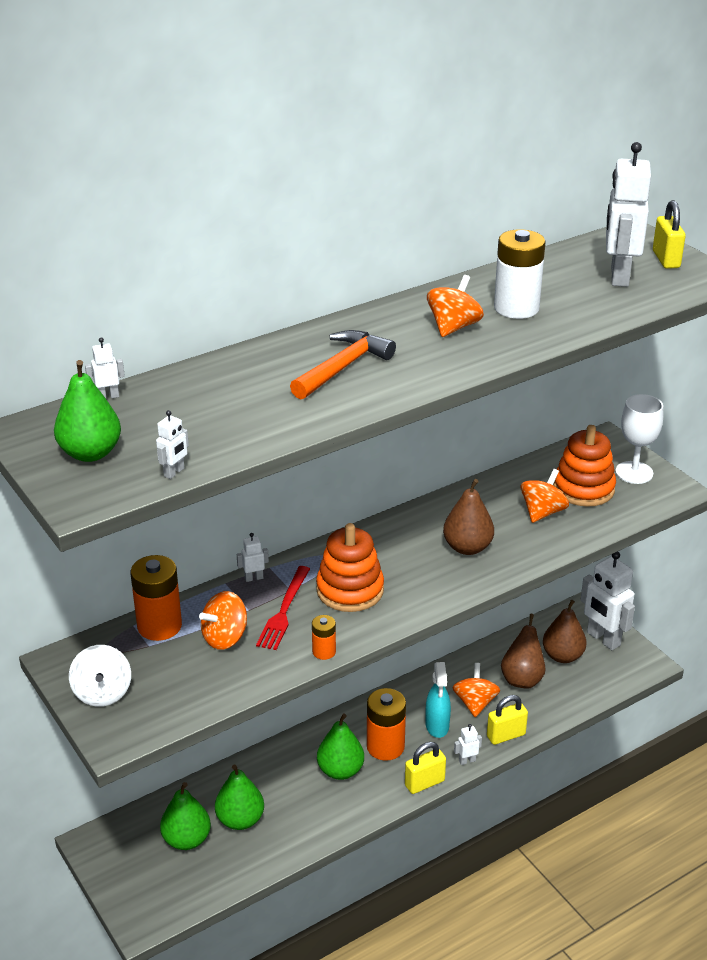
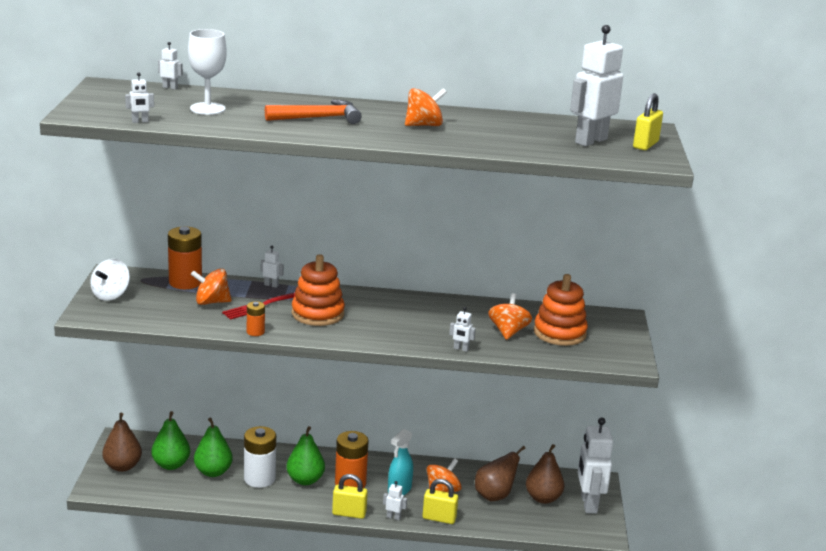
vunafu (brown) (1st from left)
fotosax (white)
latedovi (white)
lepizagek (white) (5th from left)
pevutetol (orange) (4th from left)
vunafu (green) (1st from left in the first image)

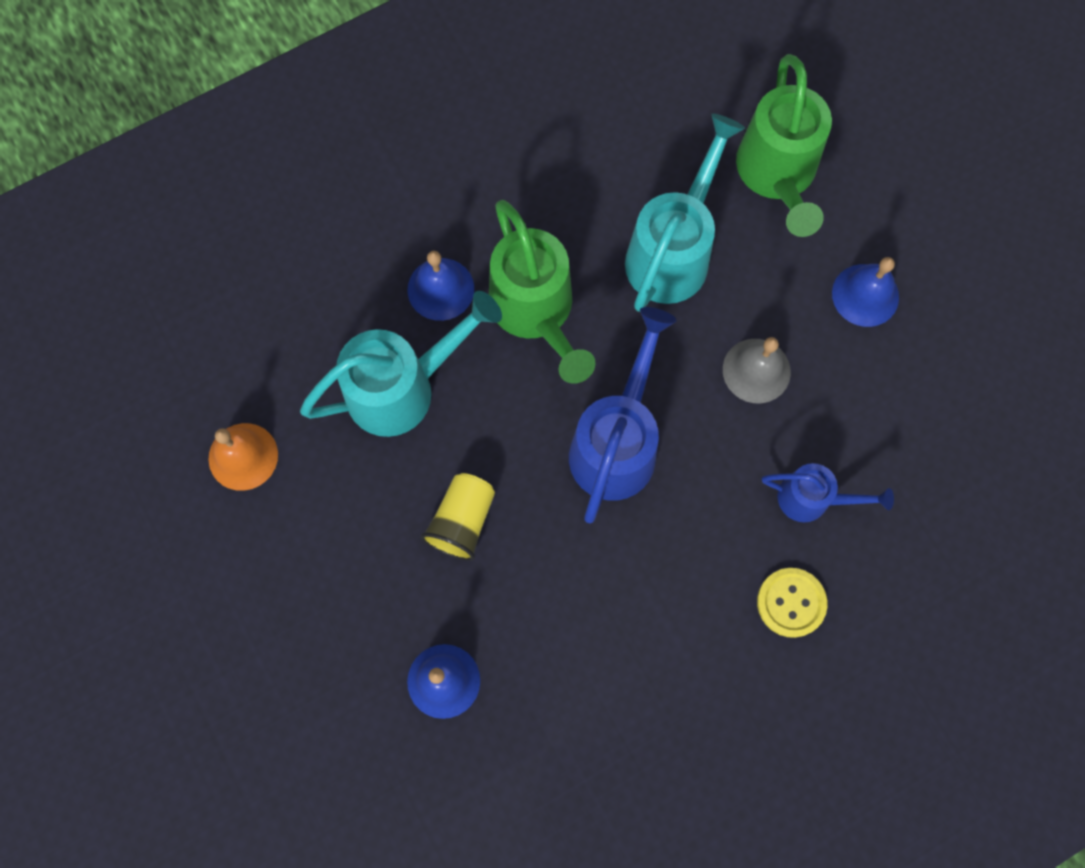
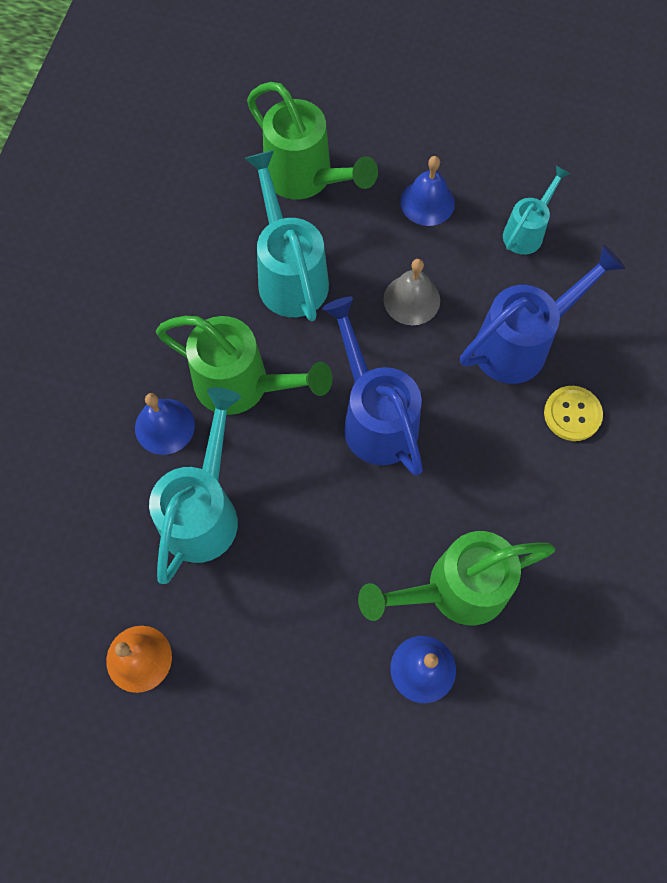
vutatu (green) (3rd from left)
vutatu (blue) (2nd from left)
vutatu (turquoise) (3rd from left)
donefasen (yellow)

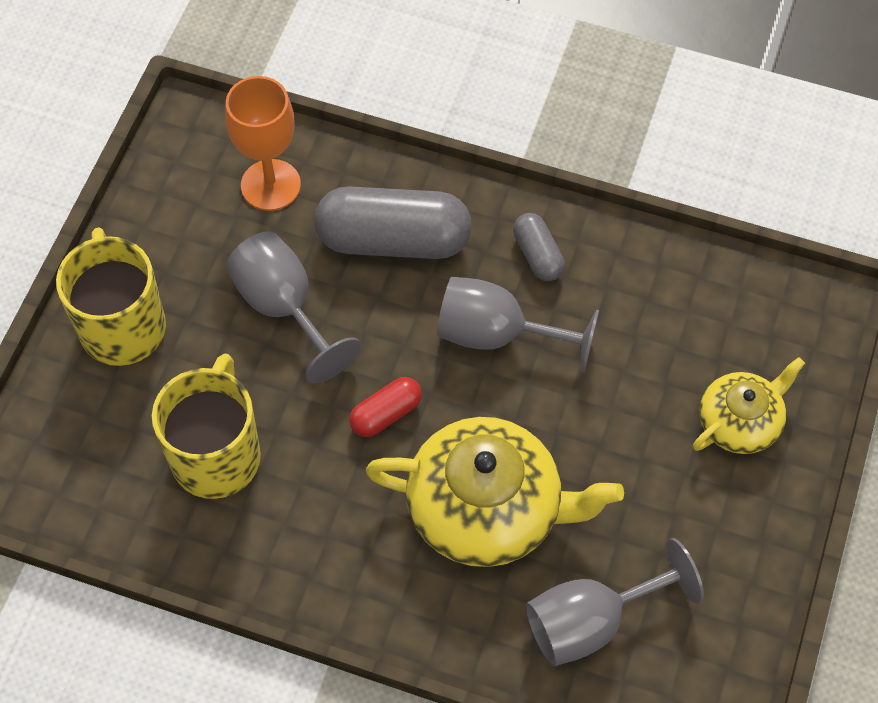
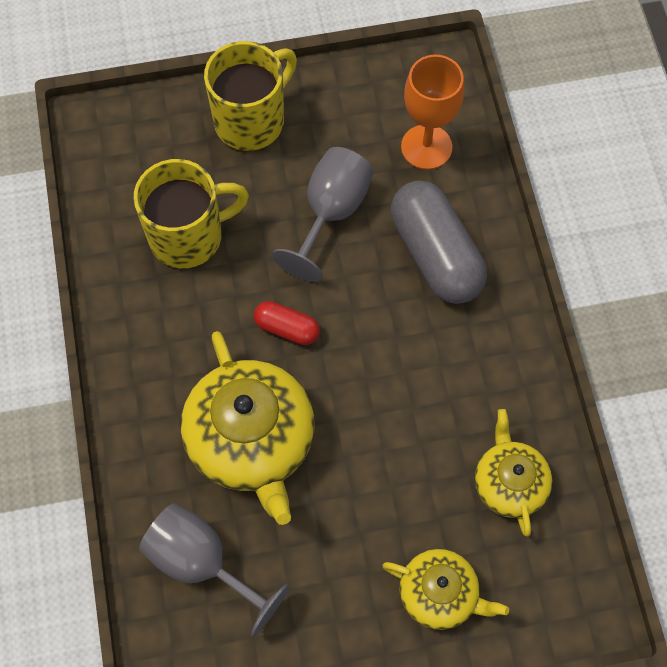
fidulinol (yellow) (3rd from left)
fotosax (grey) (2nd from left in the first image)
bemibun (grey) (2nd from left in the first image)

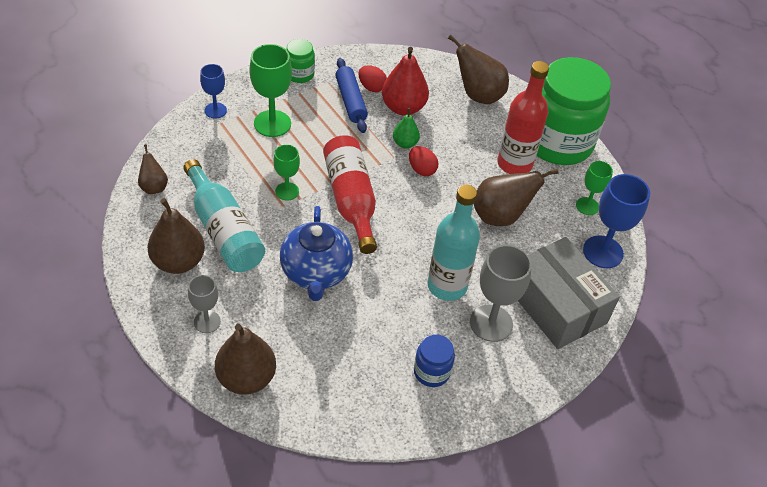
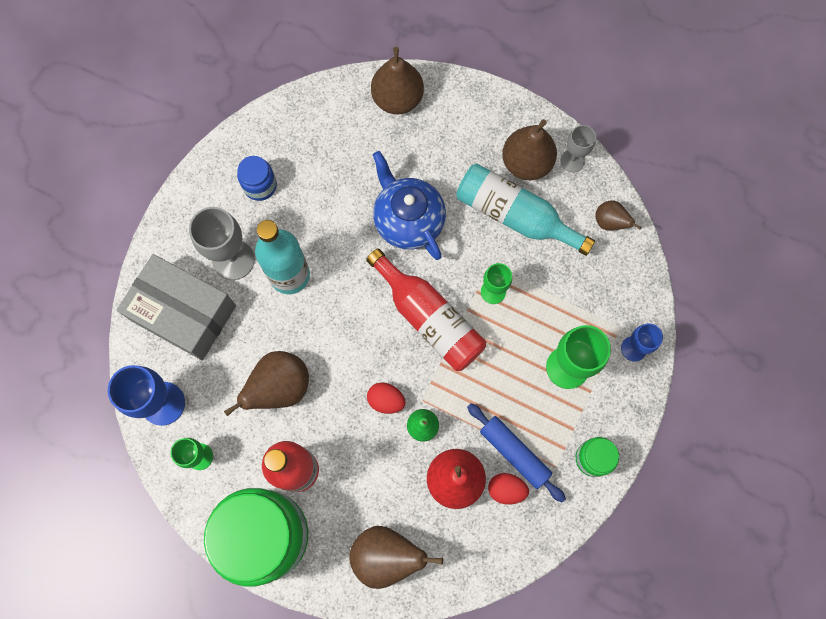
fotosax (grey) (2nd from left)

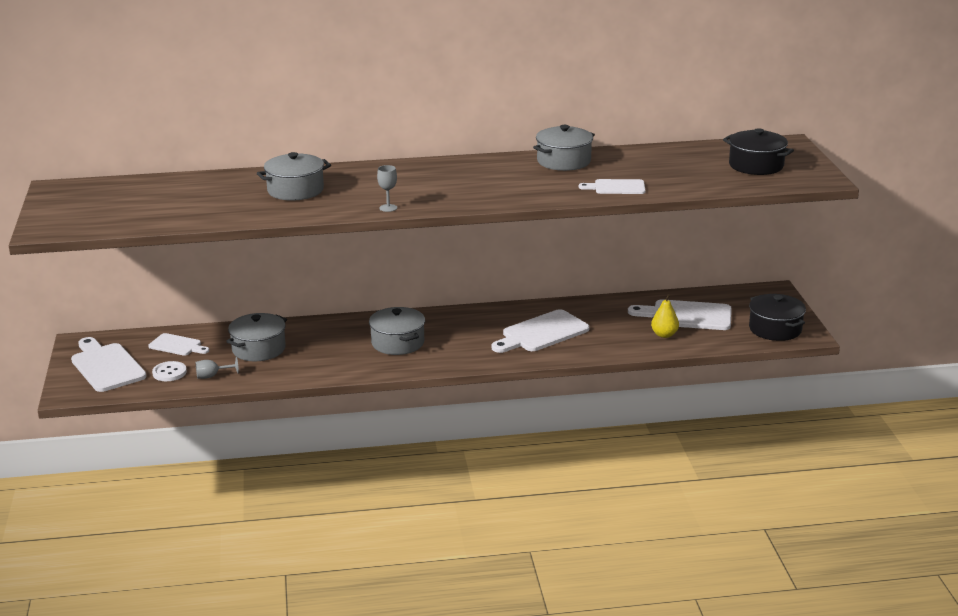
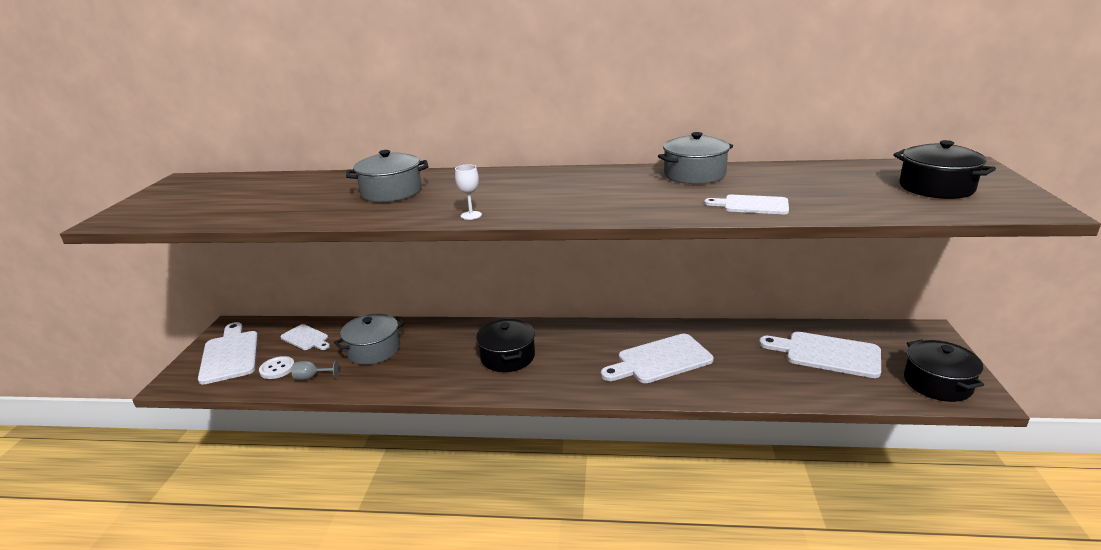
fotosax (white)
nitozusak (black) (1st from left)
vunafu (yellow)

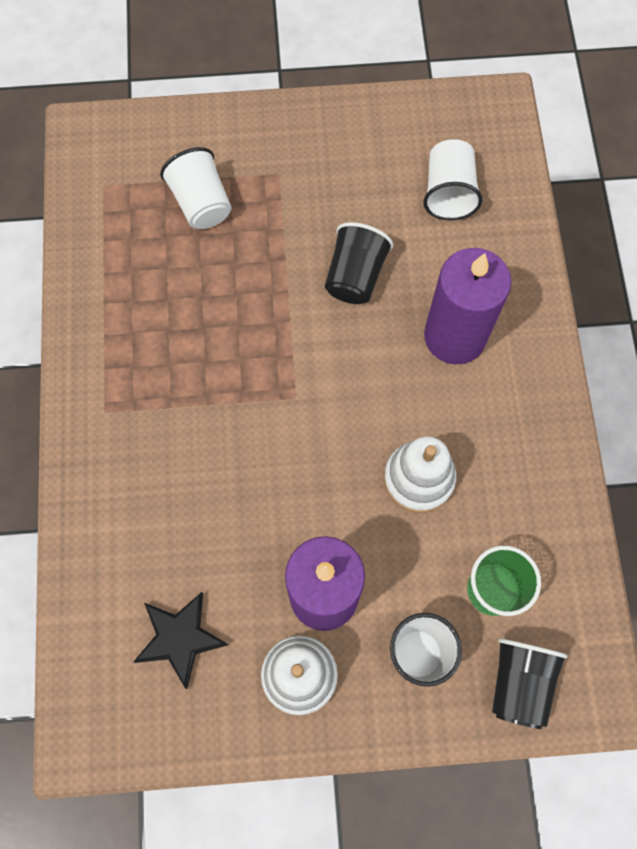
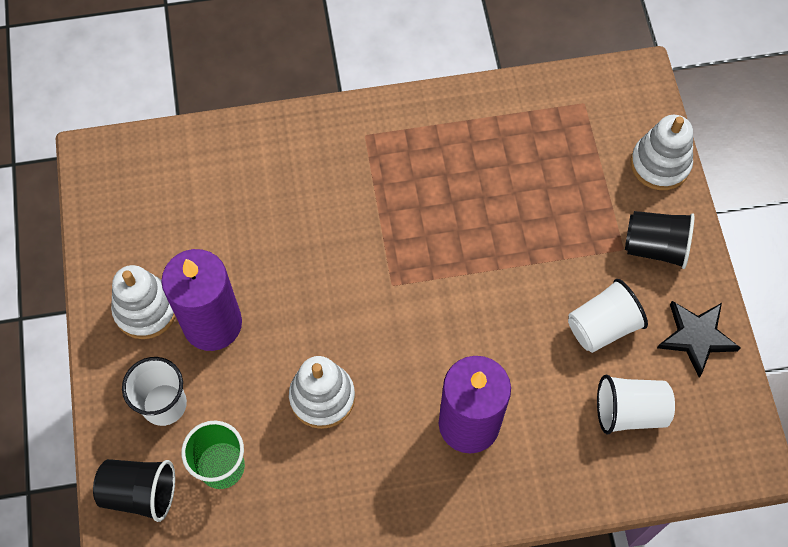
donefasen (white) (2nd from left)
donefasen (black) (2nd from left)
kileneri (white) (3rd from left)
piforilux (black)

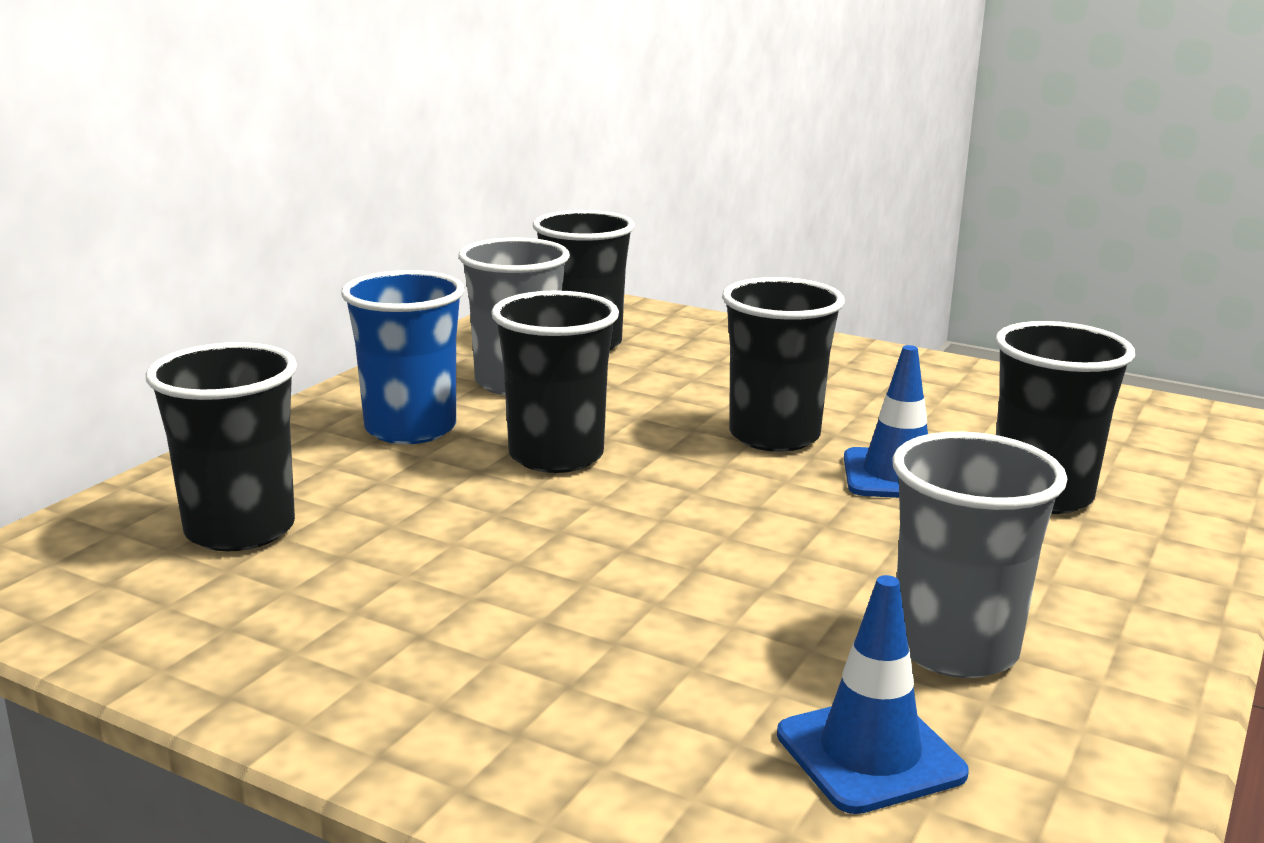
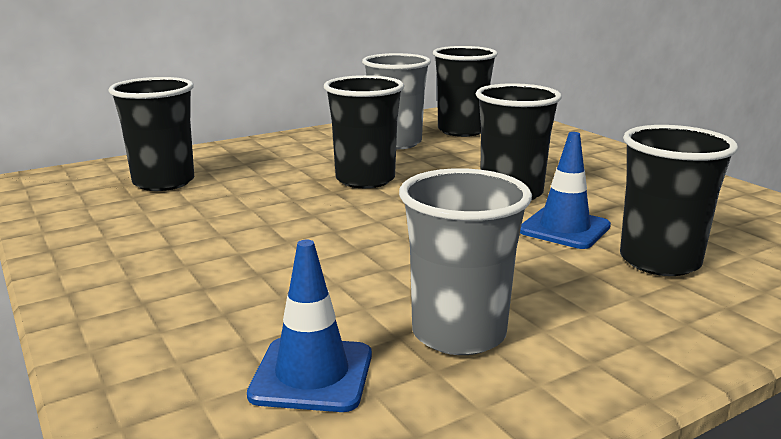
donefasen (blue)

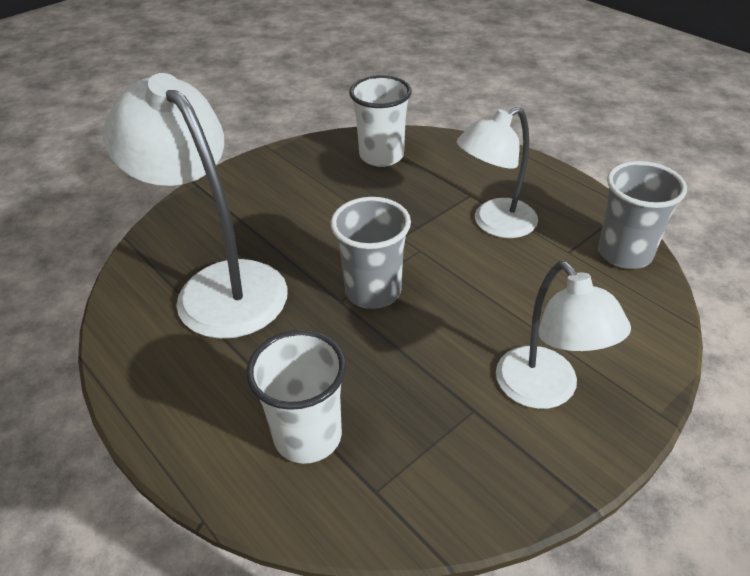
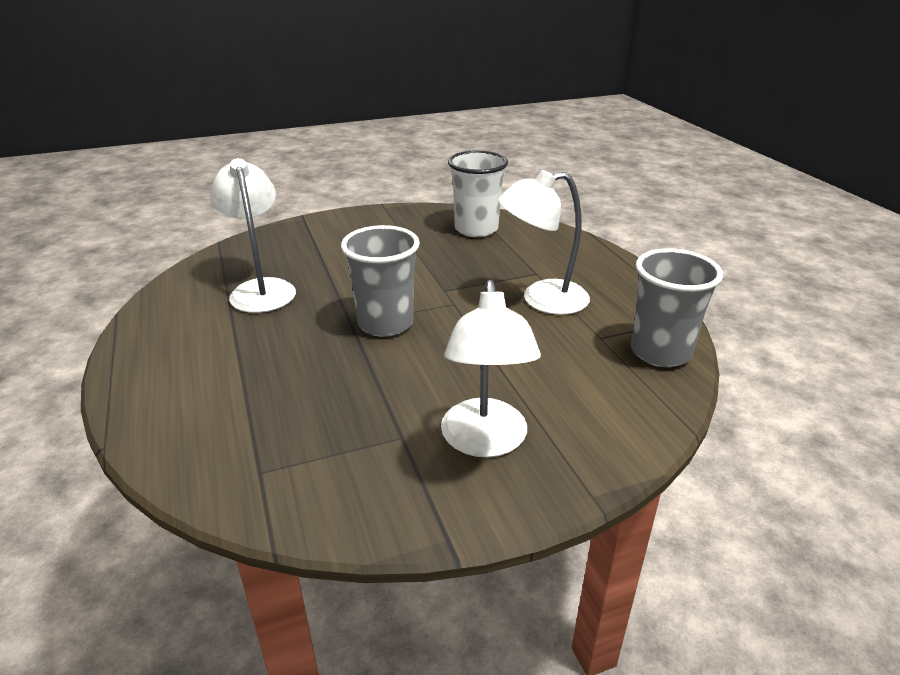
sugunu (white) (1st from left)
donefasen (white) (1st from left in the first image)

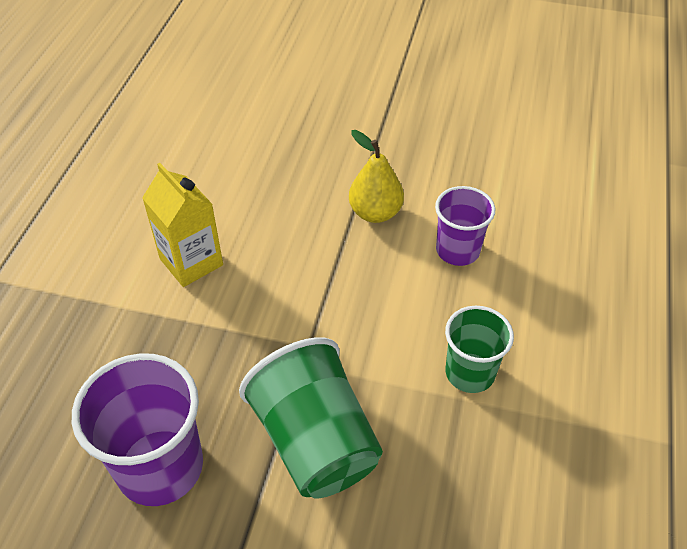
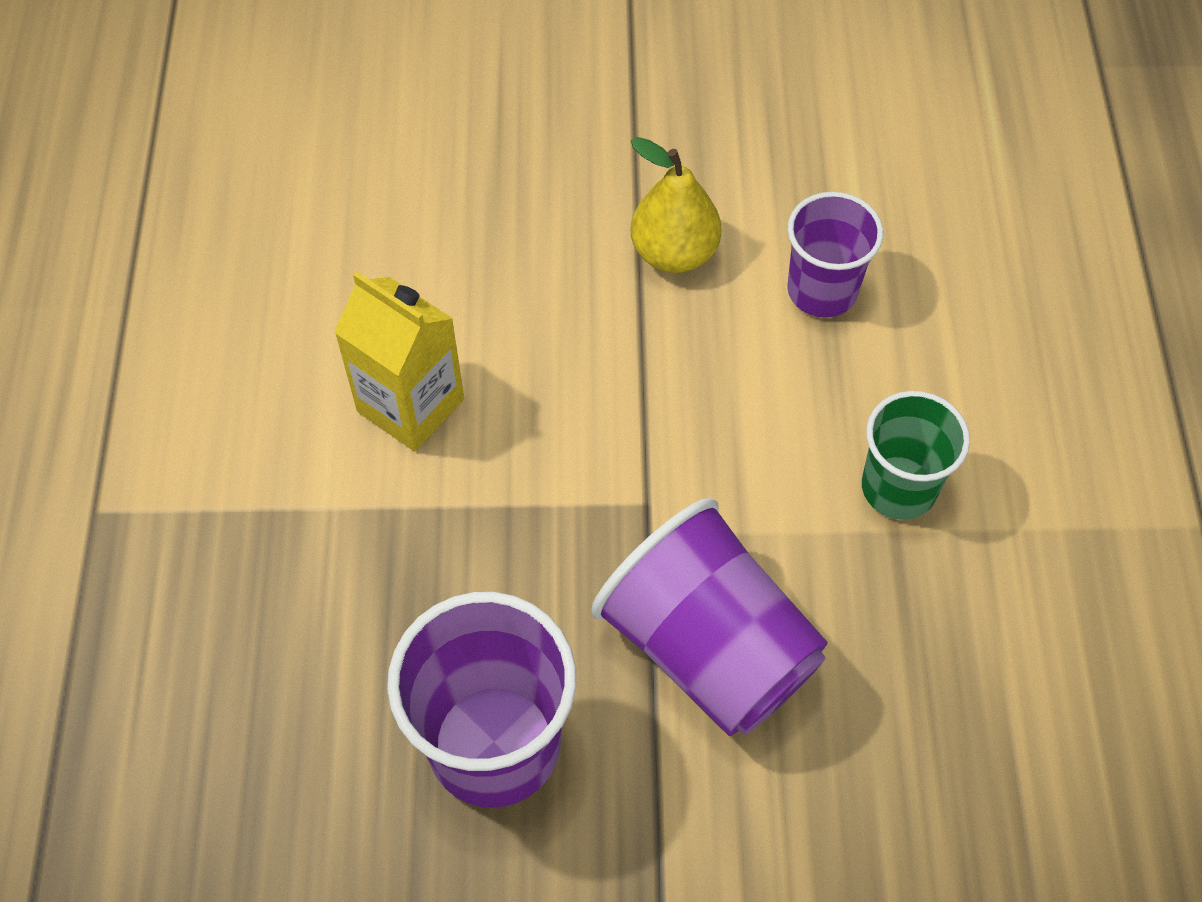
donefasen (purple) (2nd from left)

